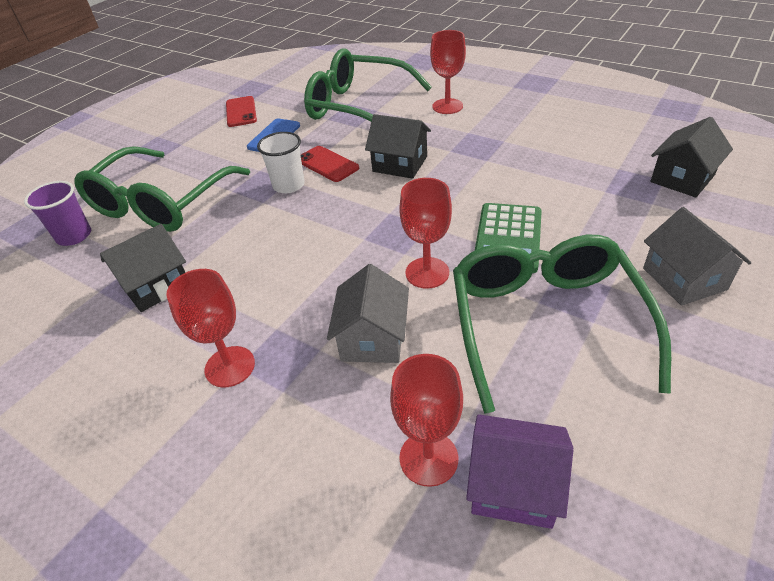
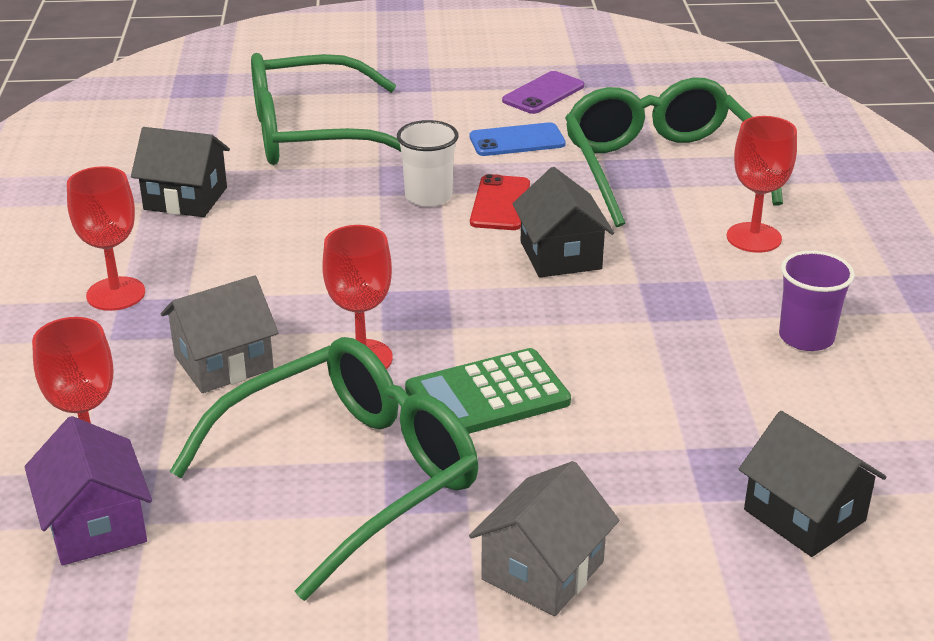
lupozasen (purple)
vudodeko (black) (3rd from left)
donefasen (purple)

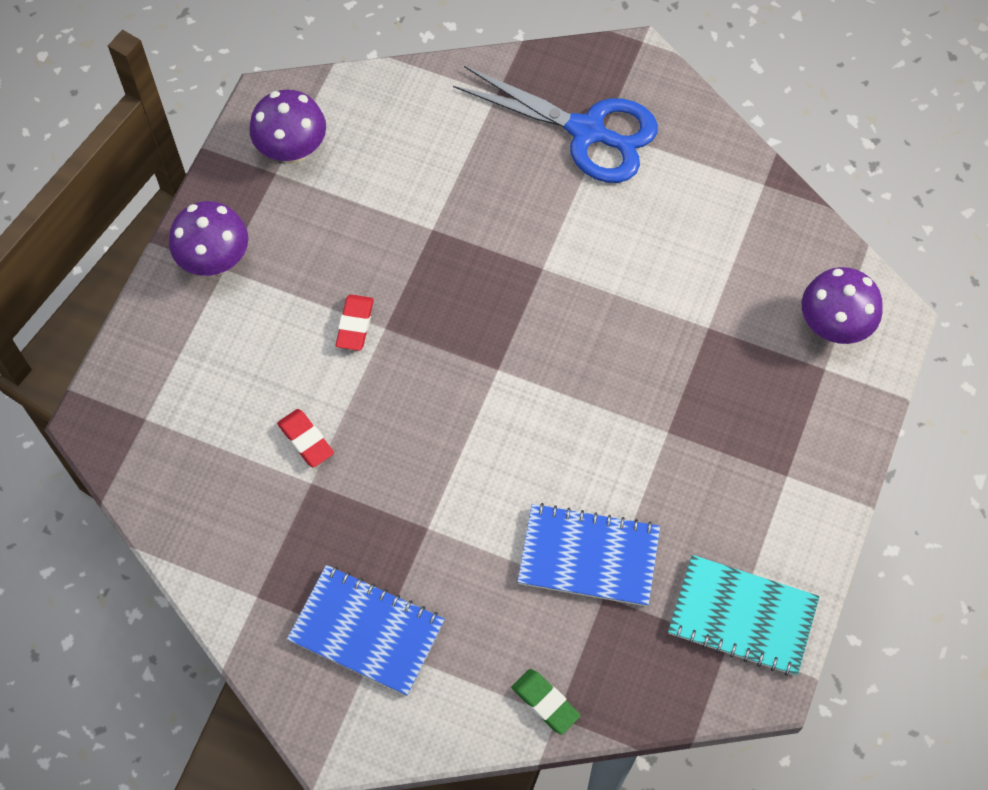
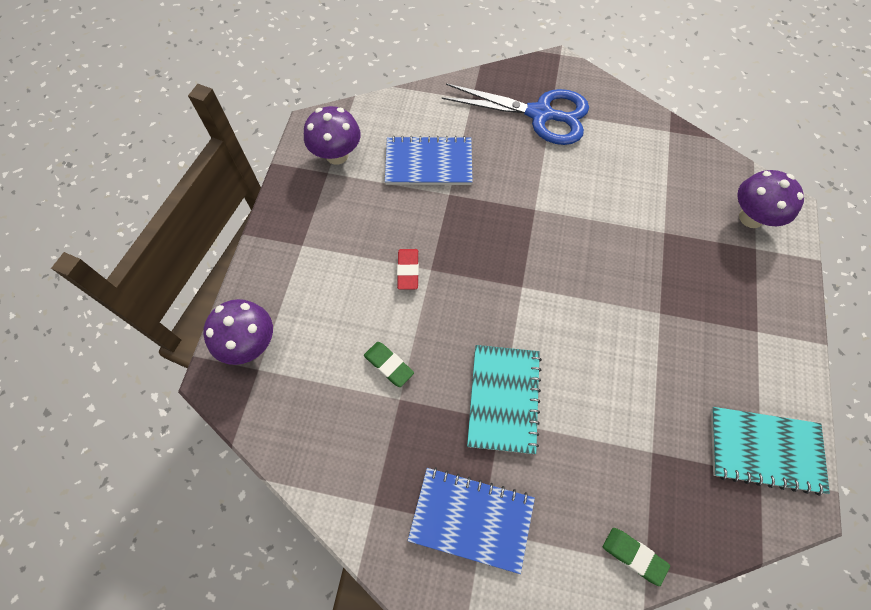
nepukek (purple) (1st from left)
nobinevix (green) (1st from left)
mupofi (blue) (1st from left)
mupofi (turquoise) (1st from left)

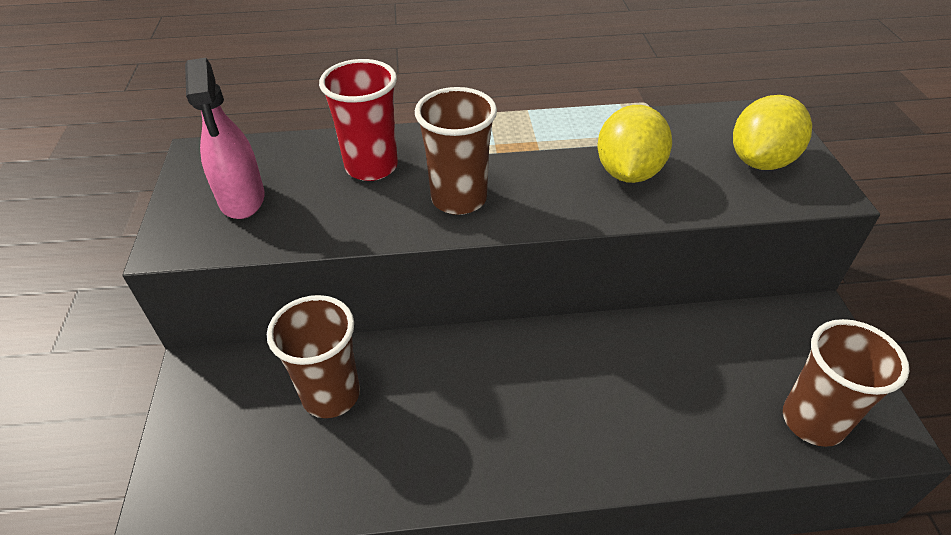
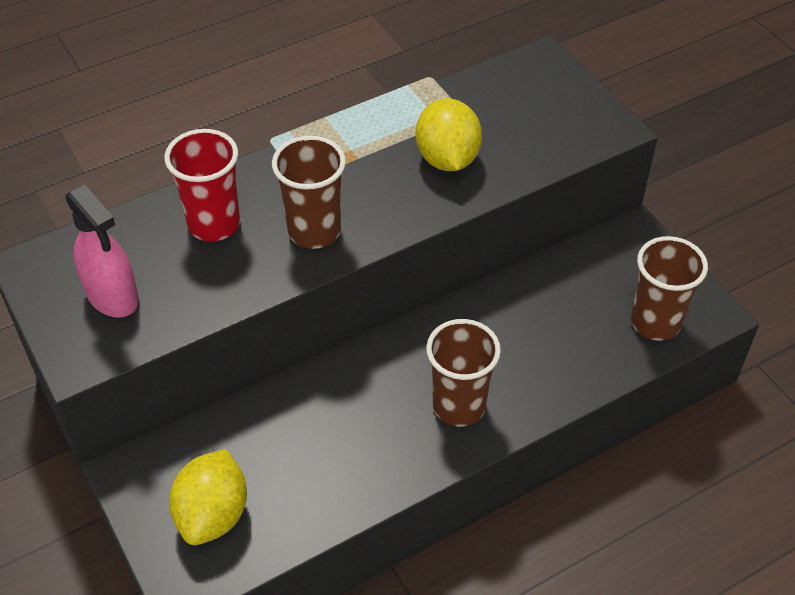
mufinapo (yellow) (1st from left)
donefasen (brown) (2nd from left)

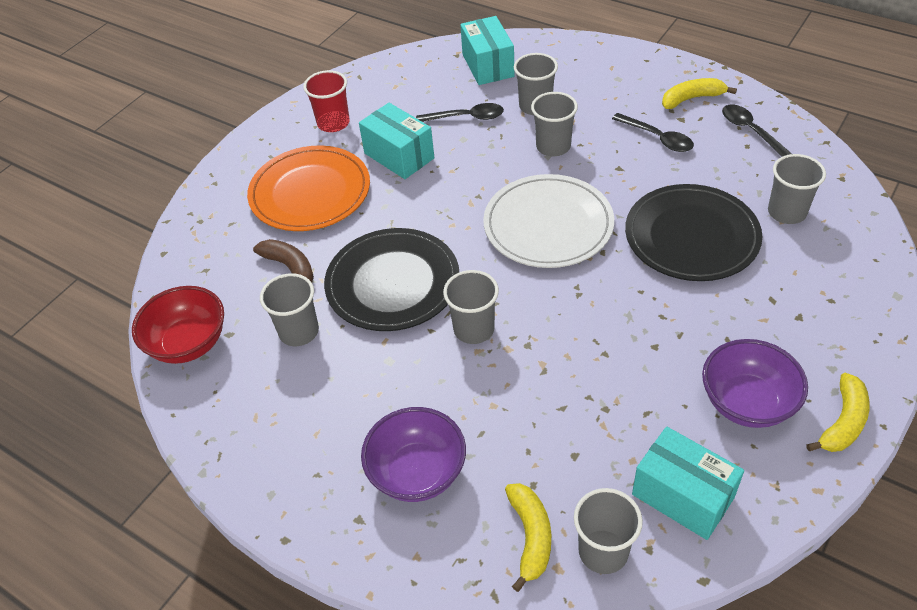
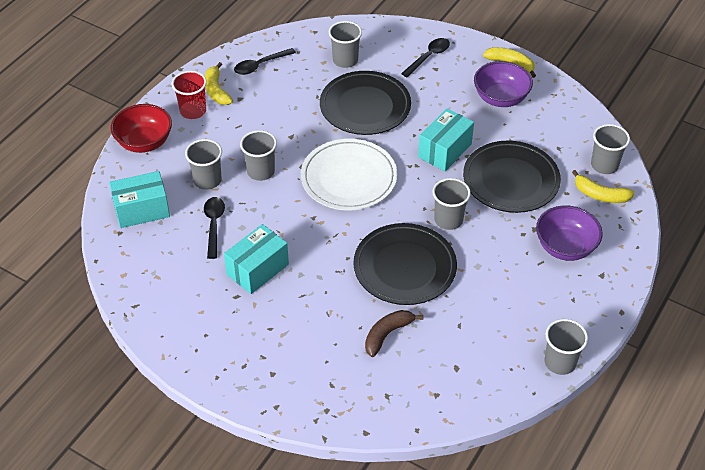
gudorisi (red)
donefasen (red)
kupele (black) (3rd from left)
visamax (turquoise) (3rd from left)
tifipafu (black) (3rd from left)
donefasen (grey) (5th from left)
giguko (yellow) (3rd from left)
tifipafu (orange)

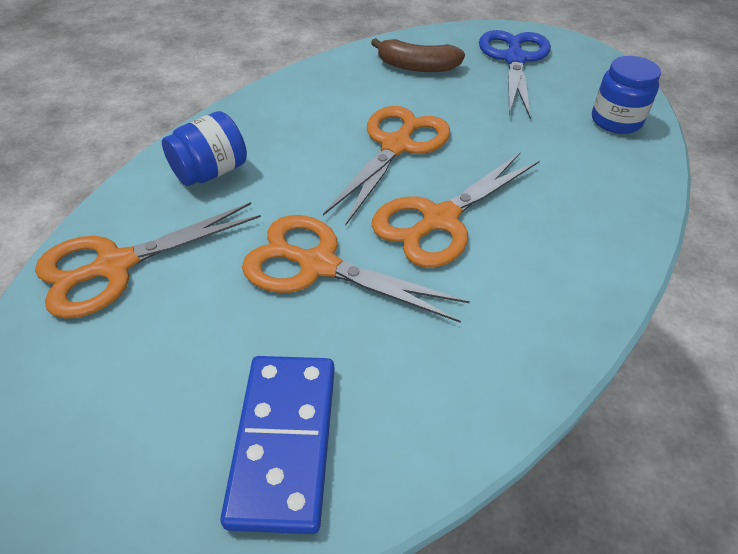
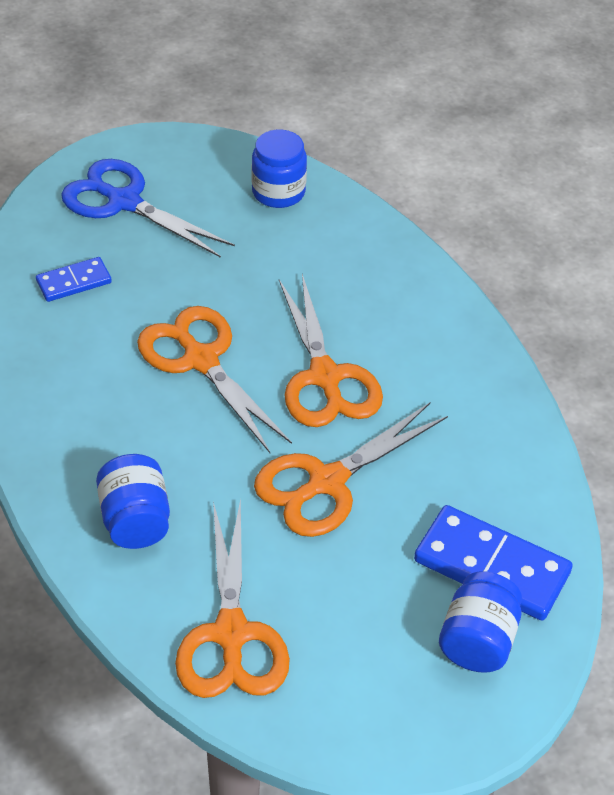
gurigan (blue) (1st from left)
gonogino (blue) (3rd from left)

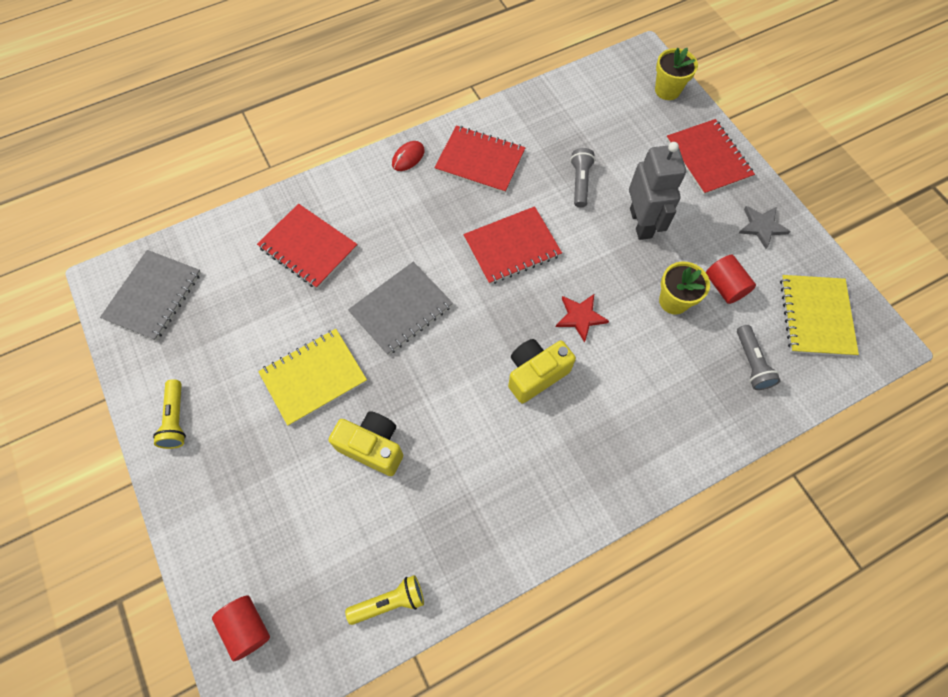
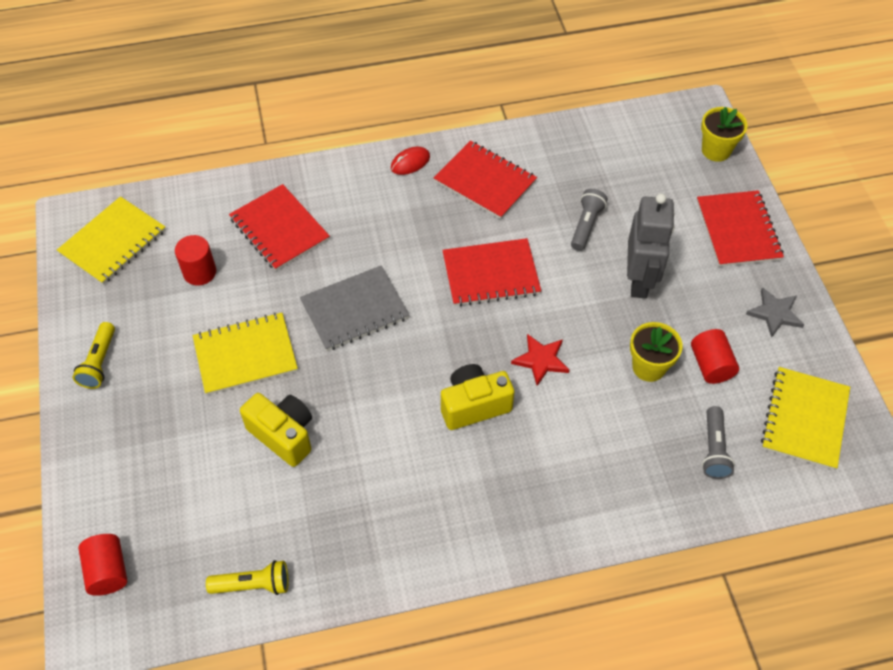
mupofi (yellow) (1st from left)
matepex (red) (2nd from left)

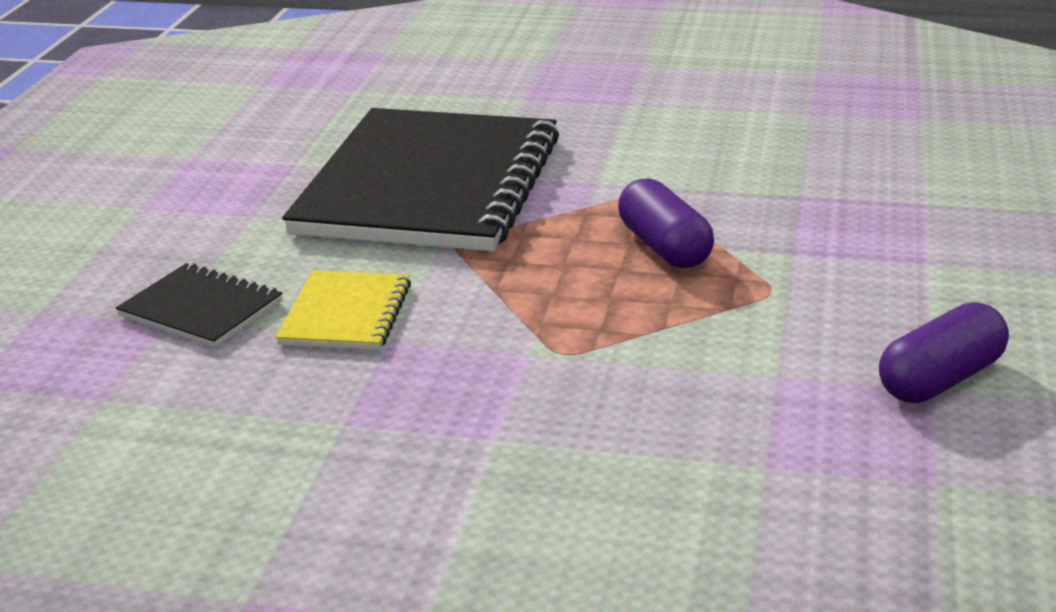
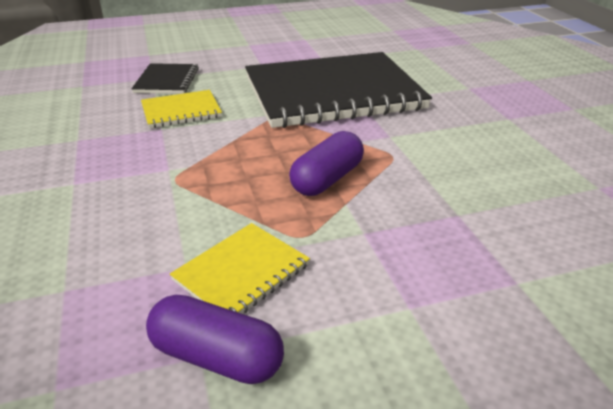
mupofi (yellow) (2nd from left)

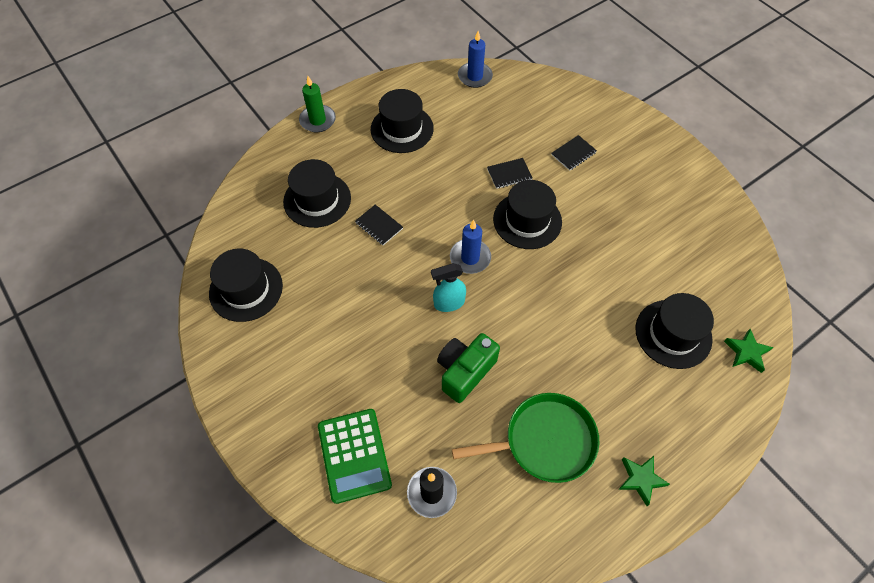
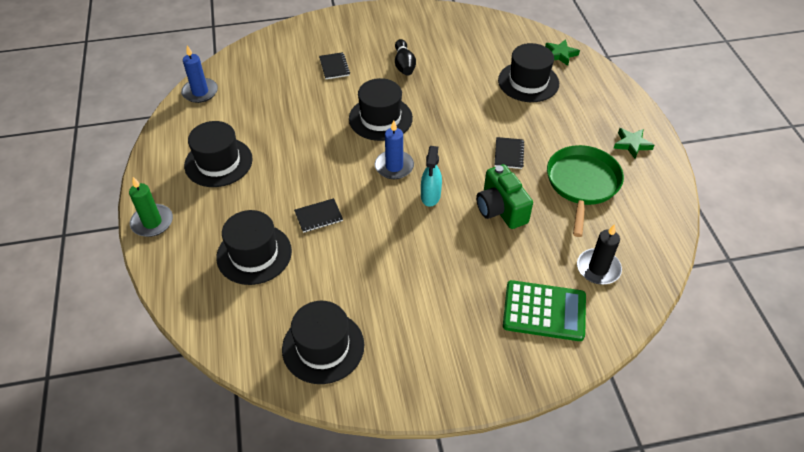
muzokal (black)
mupofi (black) (3rd from left)

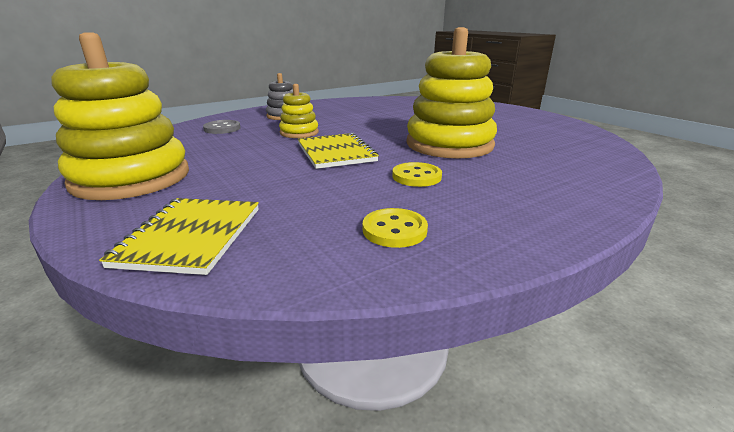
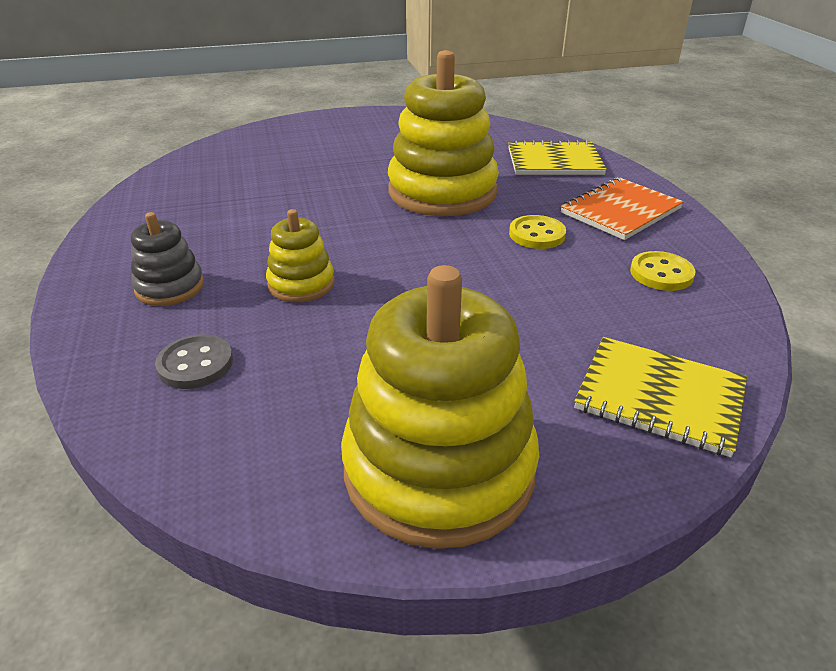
mupofi (yellow) (1st from left)
mupofi (orange)

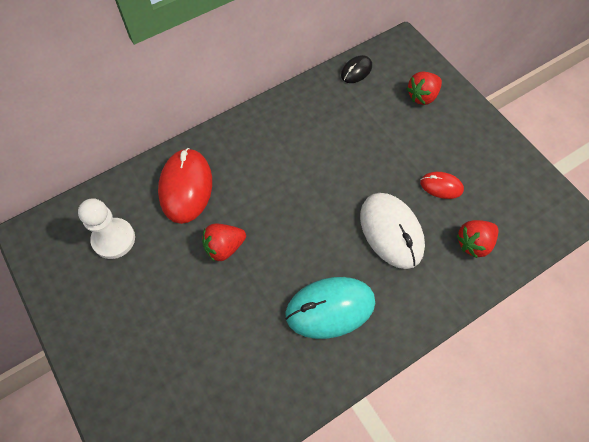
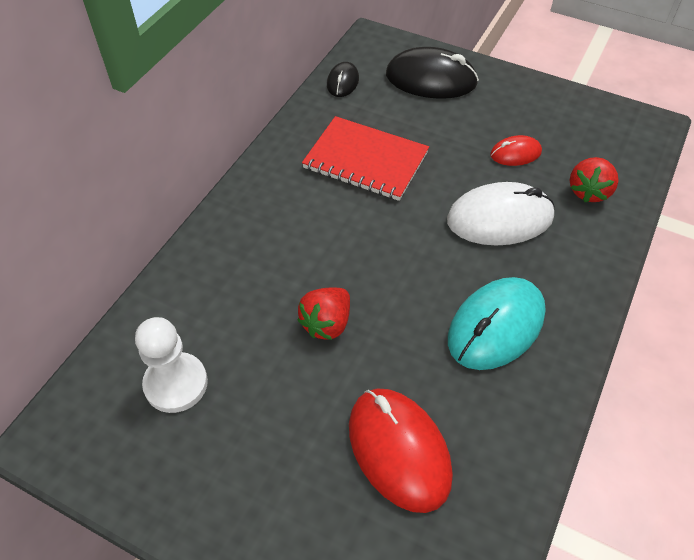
mupofi (red)
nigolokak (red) (1st from left)
nigolokak (black) (2nd from left)
nigolokak (white)

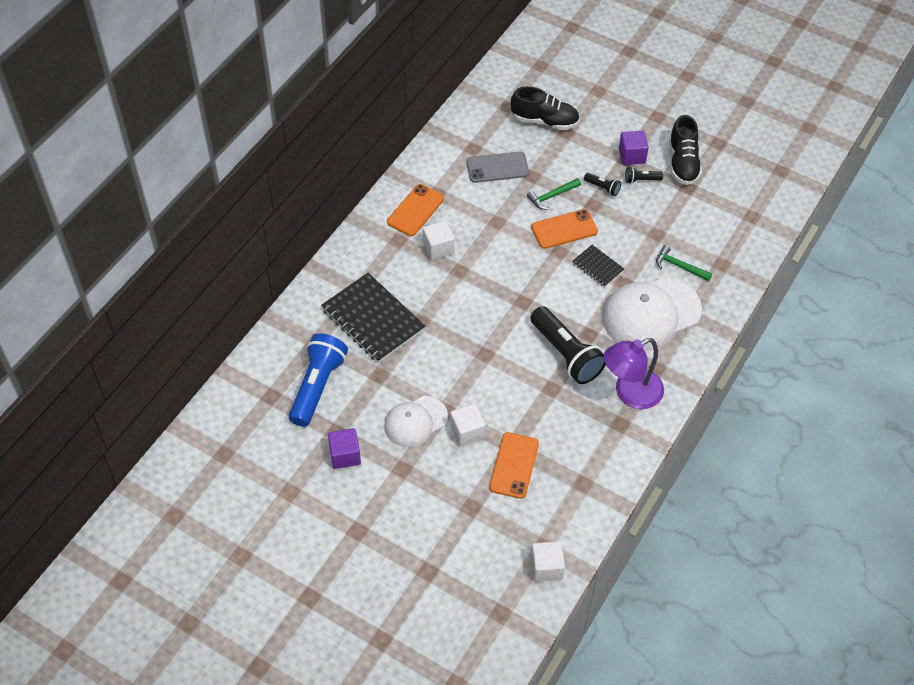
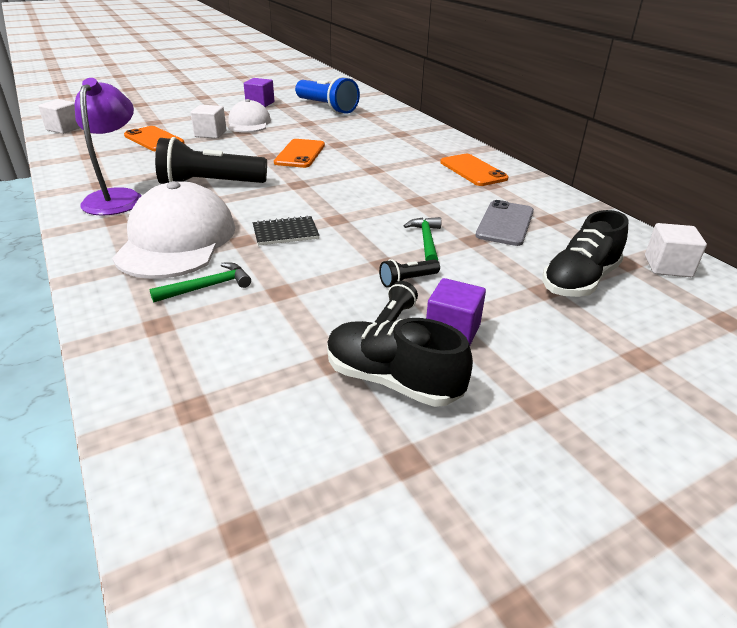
lupozasen (orange) (2nd from left)
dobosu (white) (3rd from left)
mupofi (black) (1st from left in the first image)

